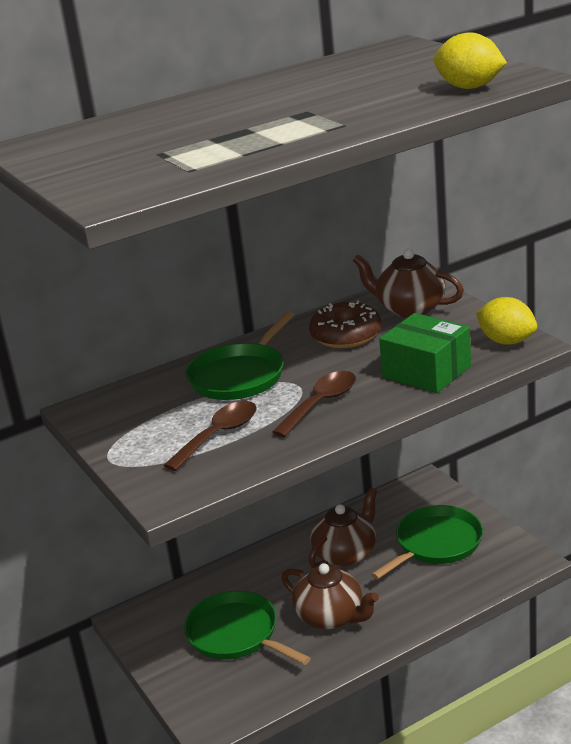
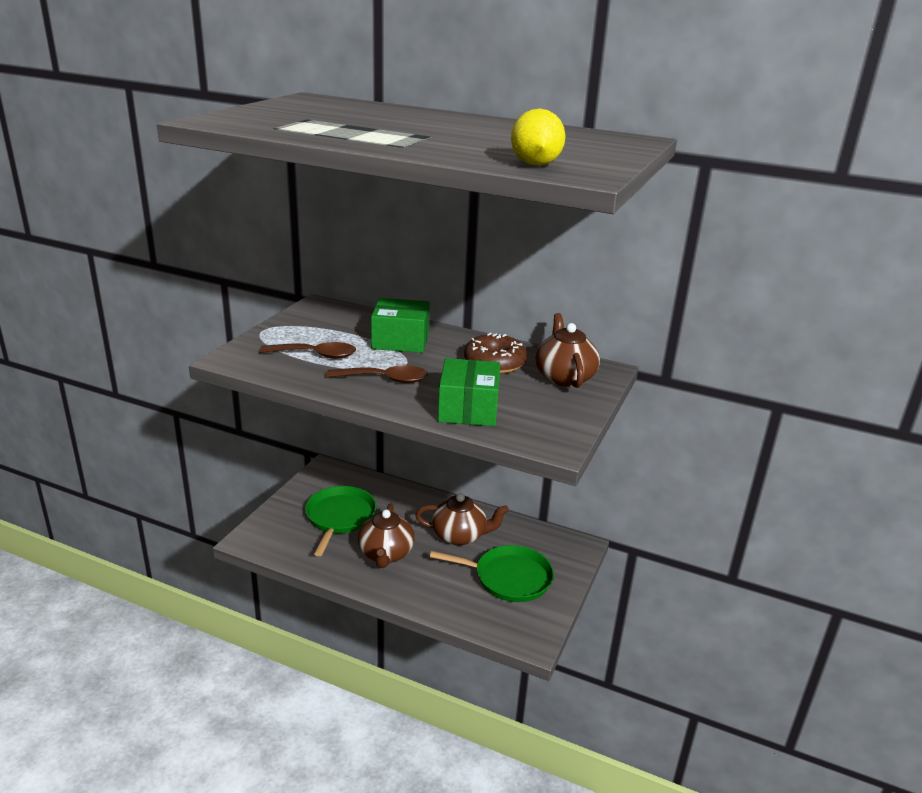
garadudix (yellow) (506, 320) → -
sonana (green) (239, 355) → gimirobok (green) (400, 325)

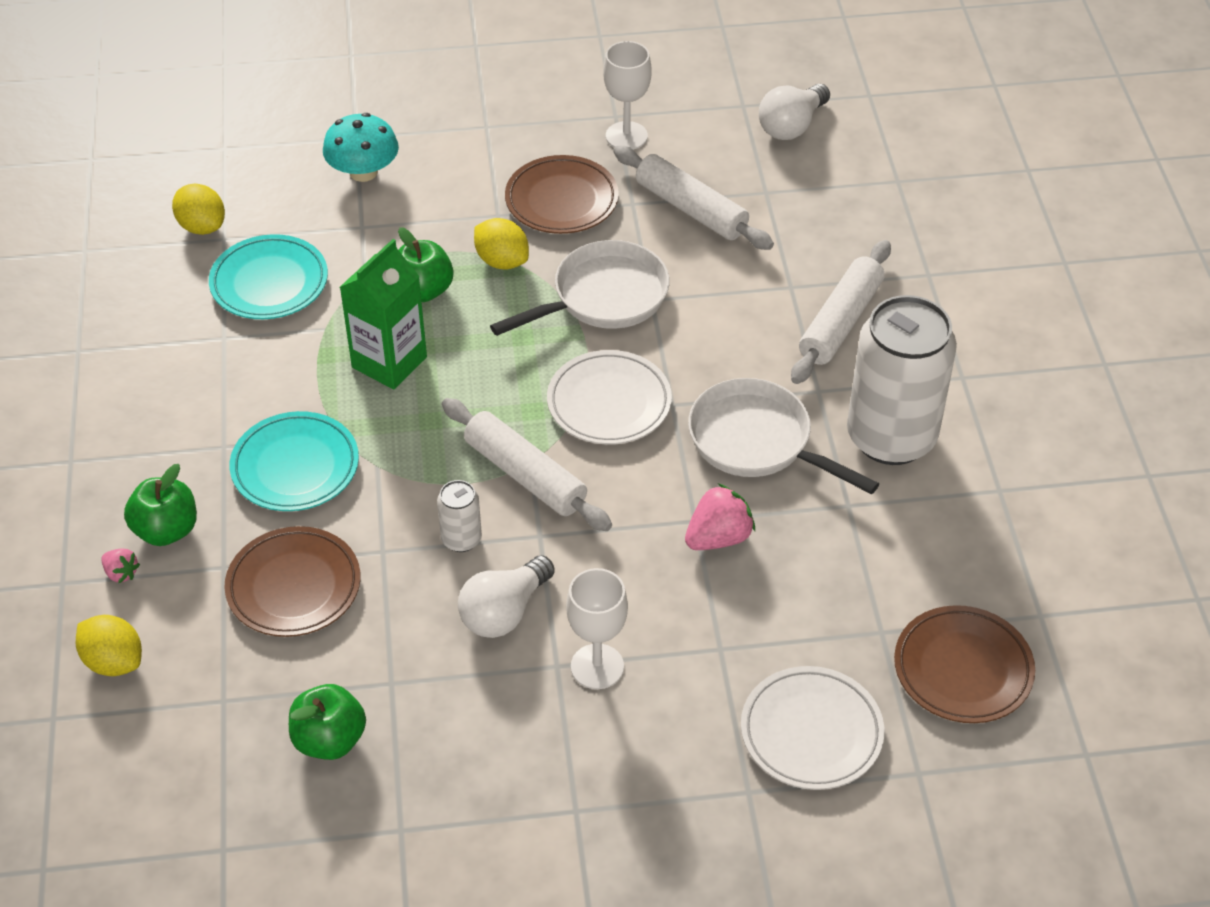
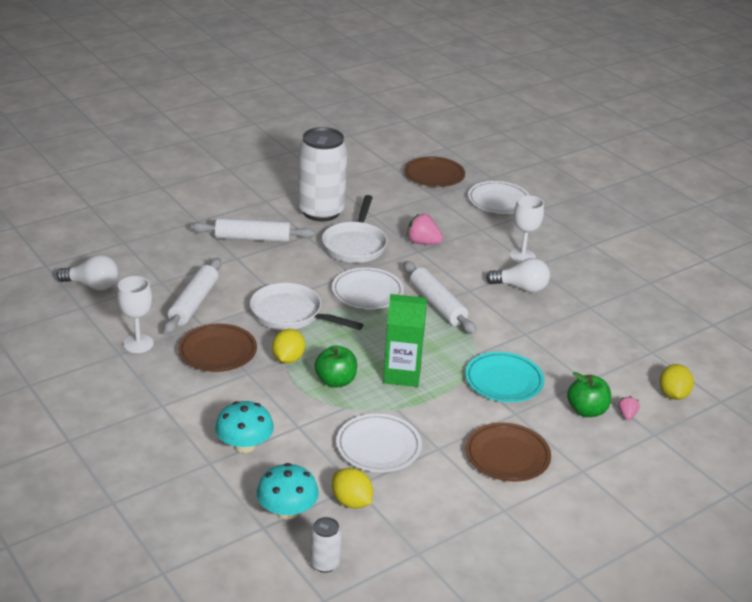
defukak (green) (327, 722) → -
- → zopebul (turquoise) (288, 491)
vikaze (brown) (292, 581) → vikaze (brown) (508, 452), move
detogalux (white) (459, 516) → detogalux (white) (325, 545), move
vikaze (turquoise) (268, 276) → vikaze (white) (379, 443)
garadudix (yellow) (198, 209) → garadudix (yellow) (352, 488), 60 degrees counterclockwise
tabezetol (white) (527, 464) → tabezetol (white) (439, 297), 45 degrees counterclockwise

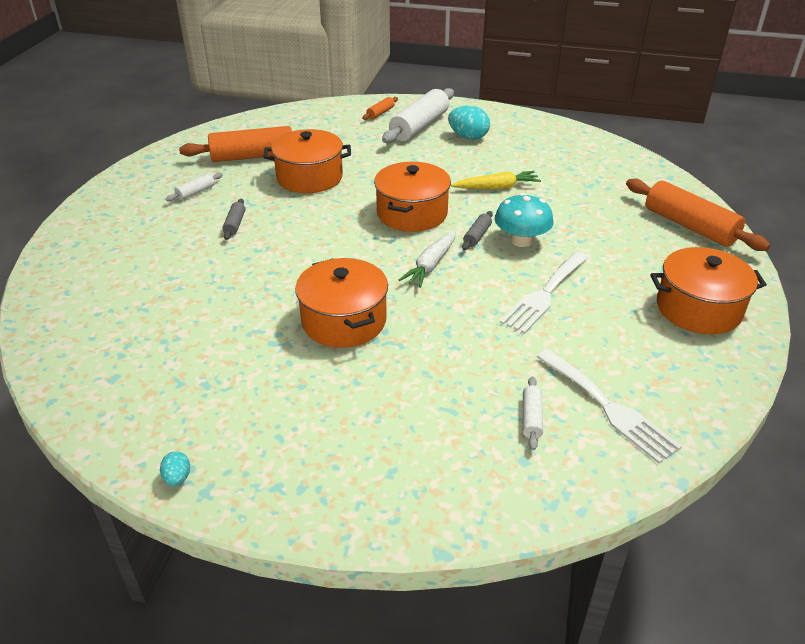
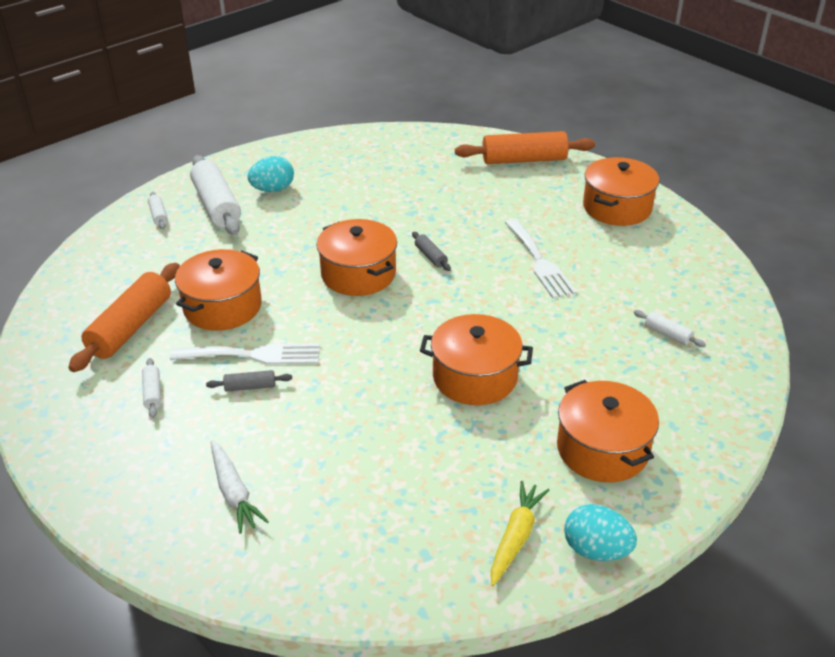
zopebul (turquoise) (524, 220) → -
- → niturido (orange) (608, 431)
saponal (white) (427, 259) → saponal (white) (240, 487), move
saponal (yellow) (496, 180) → saponal (yellow) (520, 533), move
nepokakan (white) (609, 406) → nepokakan (white) (245, 354), move
tabezetol (orange) (380, 108) → tabezetol (white) (158, 211)
tabezetol (grey) (233, 219) → tabezetol (grey) (249, 381), 45 degrees counterclockwise
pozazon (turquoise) (175, 468) → pozazon (turquoise) (600, 532), x1.92

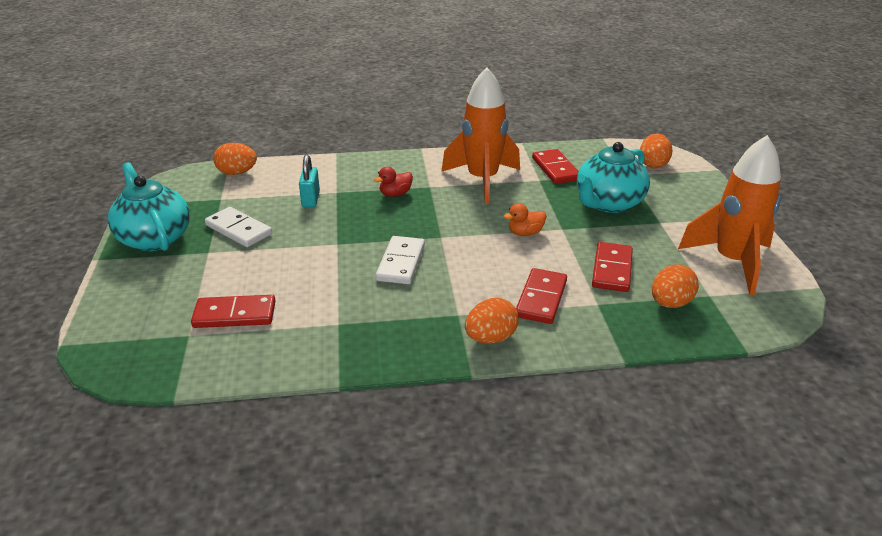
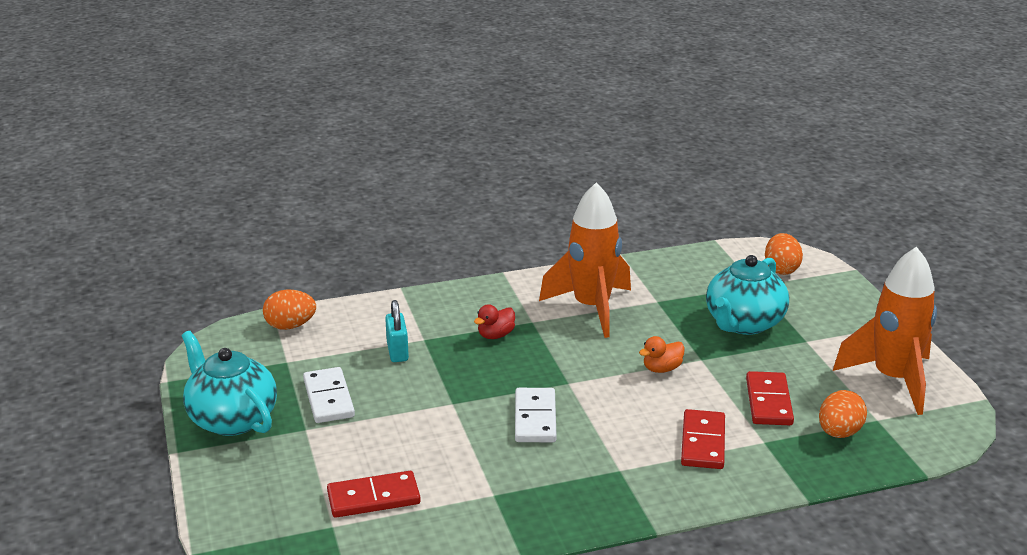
pozazon (orange) (492, 321) → -
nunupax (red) (555, 166) → -
nunupax (white) (238, 227) → nunupax (white) (329, 395), 45 degrees clockwise

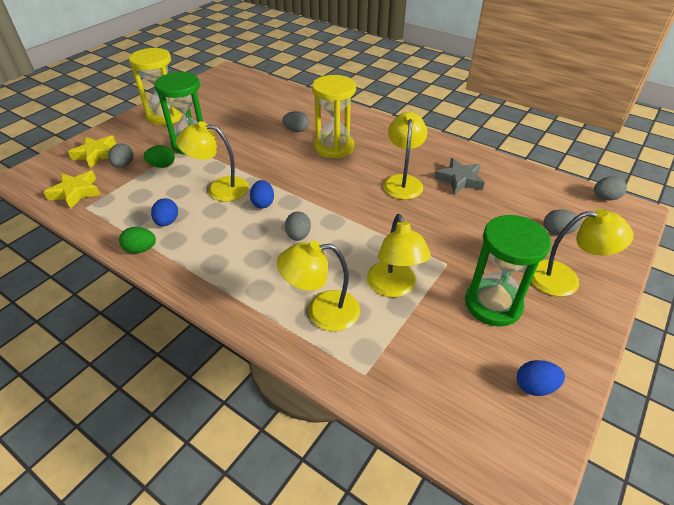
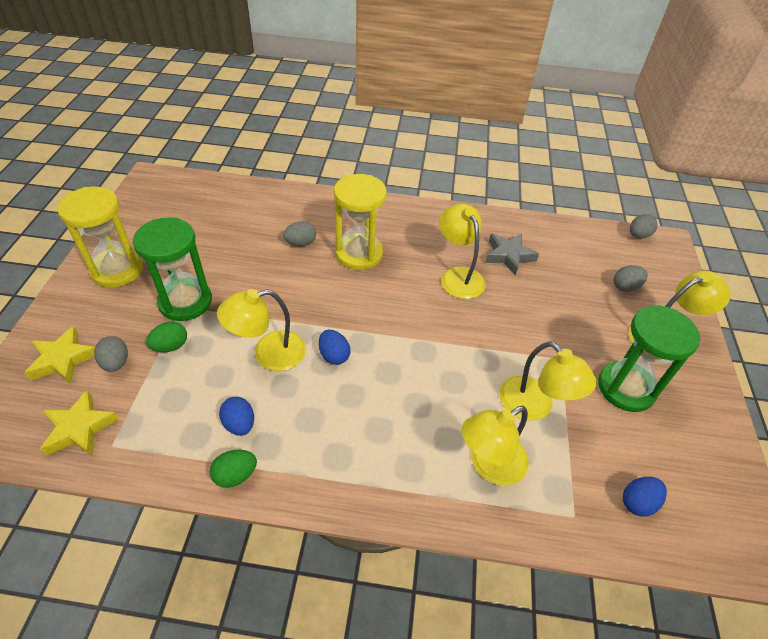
pozazon (grey) (298, 226) → -
pozazon (blue) (541, 378) → pozazon (blue) (645, 497), move

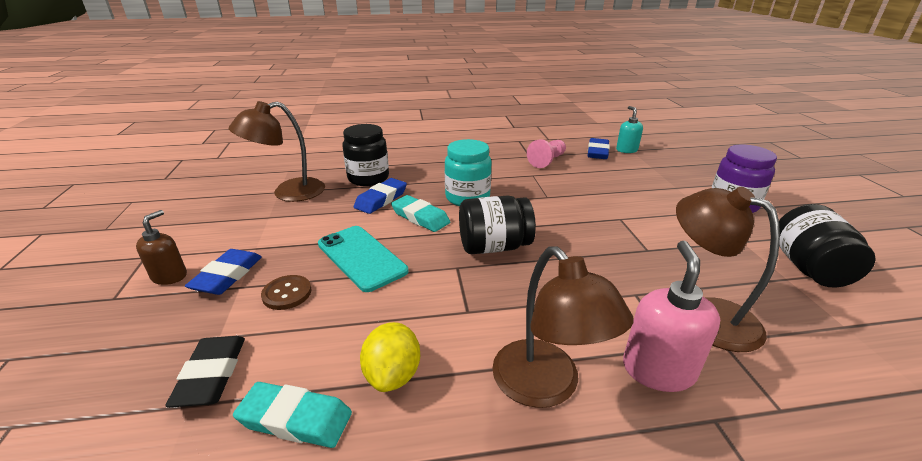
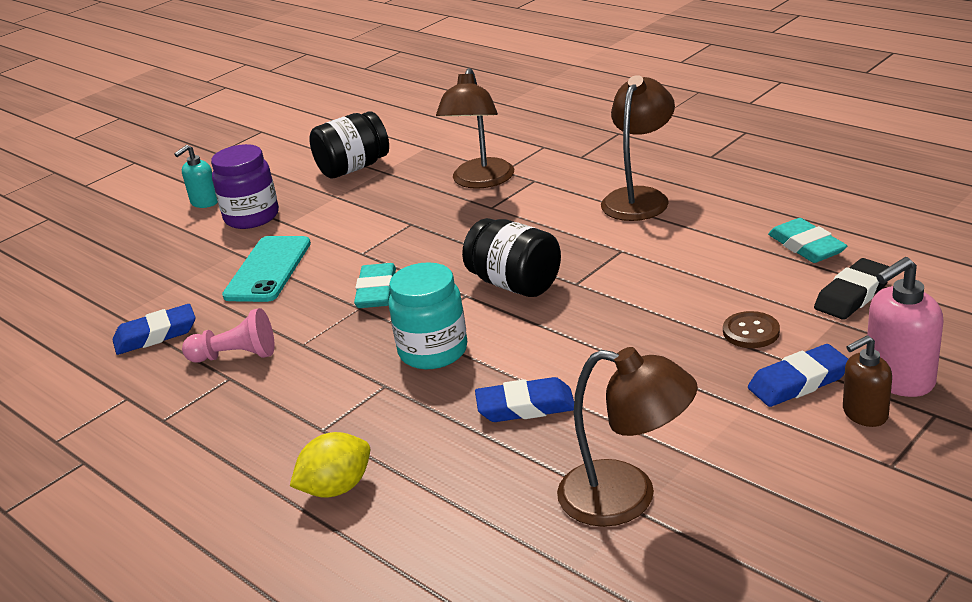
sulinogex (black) (366, 155) → -
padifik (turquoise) (363, 259) → padifik (turquoise) (266, 269), move
garadudix (yellow) (390, 357) → garadudix (yellow) (330, 465), move
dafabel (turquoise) (420, 213) → dafabel (turquoise) (375, 285), move
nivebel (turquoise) (629, 129) → nivebel (turquoise) (196, 176), move
nivebel (pink) (671, 316) → nivebel (pink) (905, 327), move

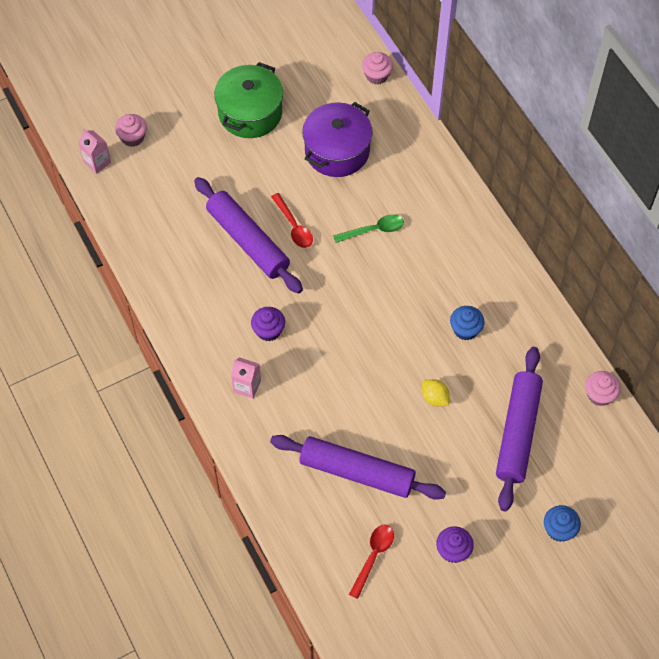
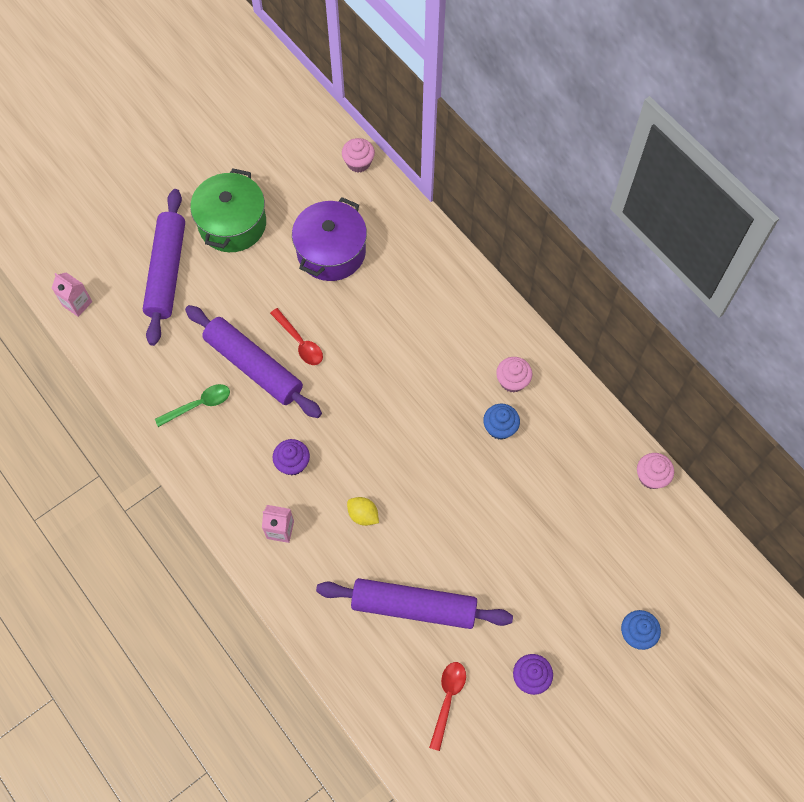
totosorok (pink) (131, 130) → totosorok (pink) (514, 374), move
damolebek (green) (368, 228) → damolebek (green) (192, 405), move
garadudix (yellow) (436, 393) → garadudix (yellow) (363, 511), move
tabezetol (purple) (519, 429) → tabezetol (purple) (164, 267), move

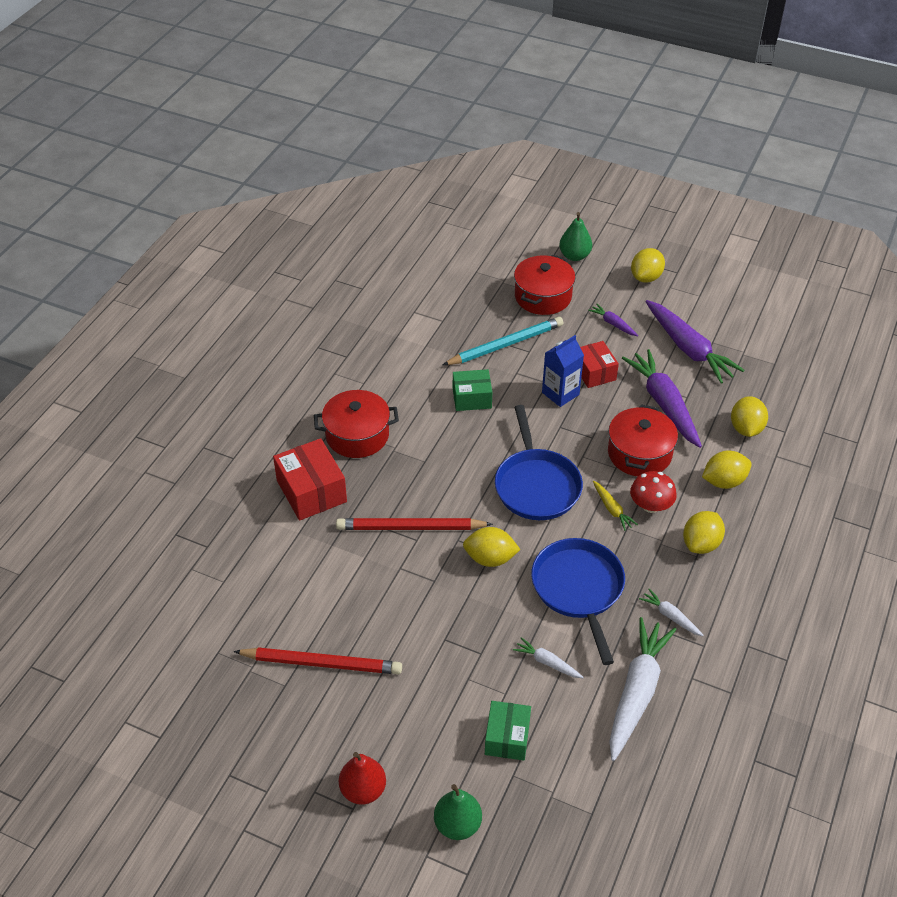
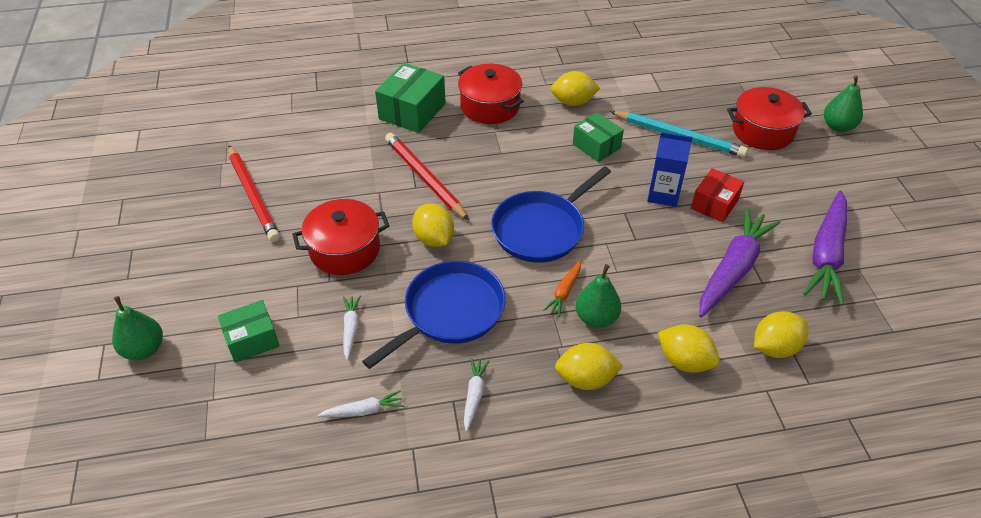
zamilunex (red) (362, 778) → -
saponal (purple) (613, 320) → -
niturido (red) (643, 440) → niturido (red) (340, 237), move
garadudix (yellow) (648, 265) → garadudix (yellow) (575, 88), move
zopebul (red) (653, 492) → zamilunex (green) (598, 296)
gimirobok (red) (310, 479) → gimirobok (green) (410, 98)
saponal (yellow) (615, 506) → saponal (orange) (562, 289)
saponal (white) (643, 689) → saponal (white) (360, 403), x0.46

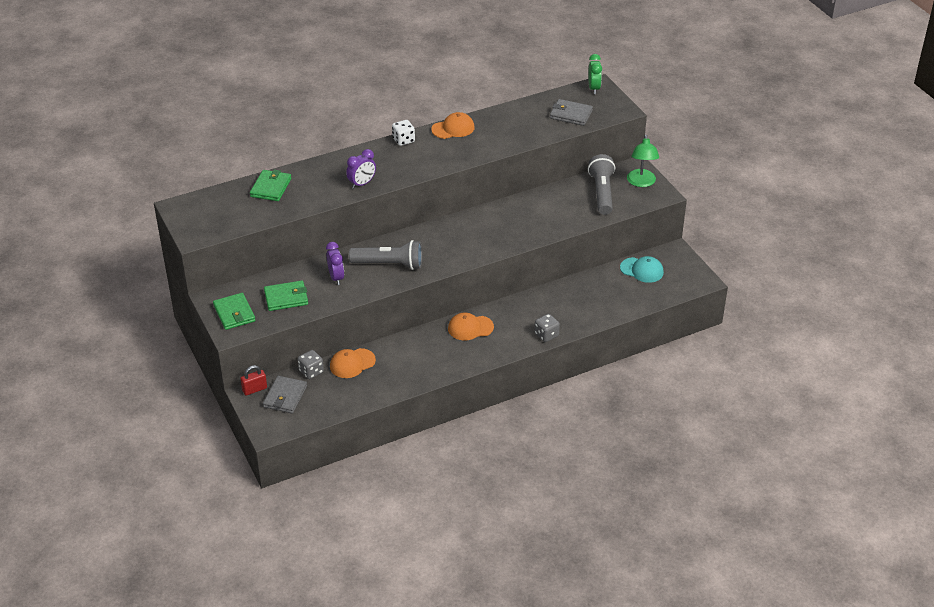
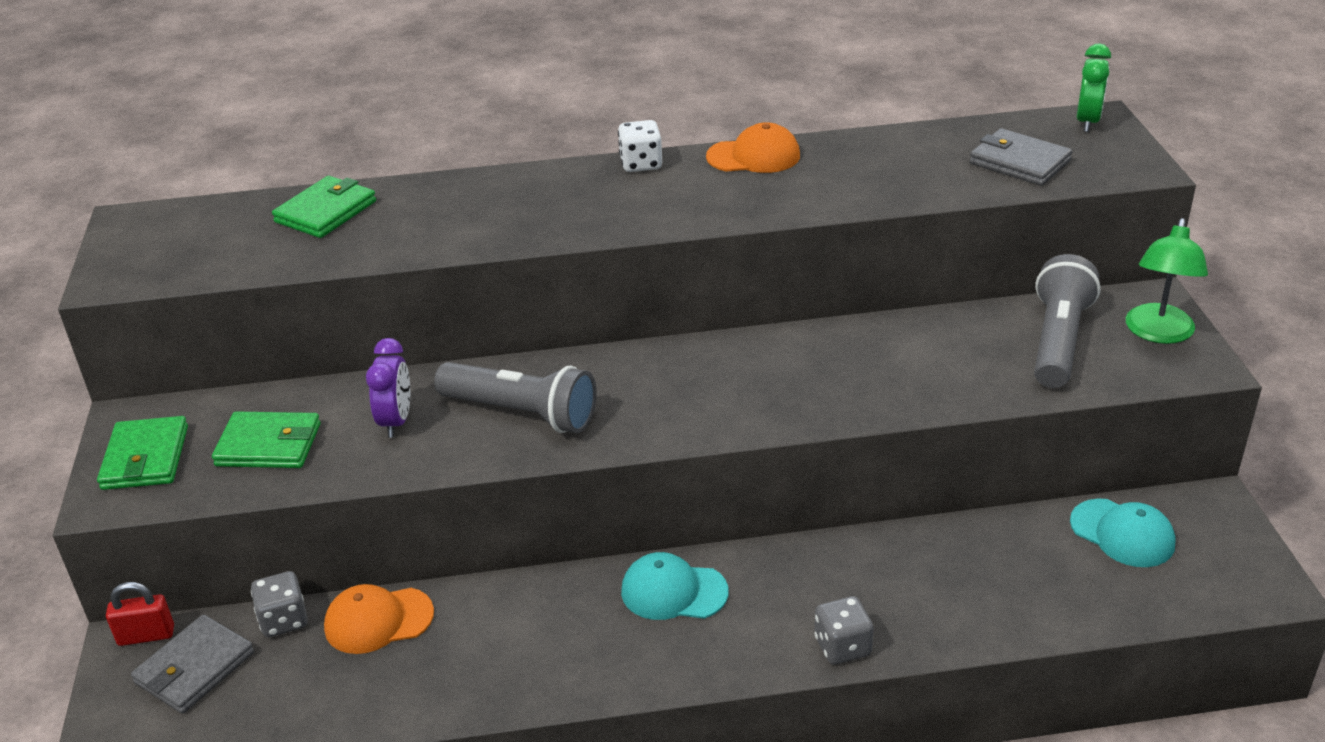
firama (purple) (361, 169) → -
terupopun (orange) (471, 326) → terupopun (turquoise) (675, 586)

